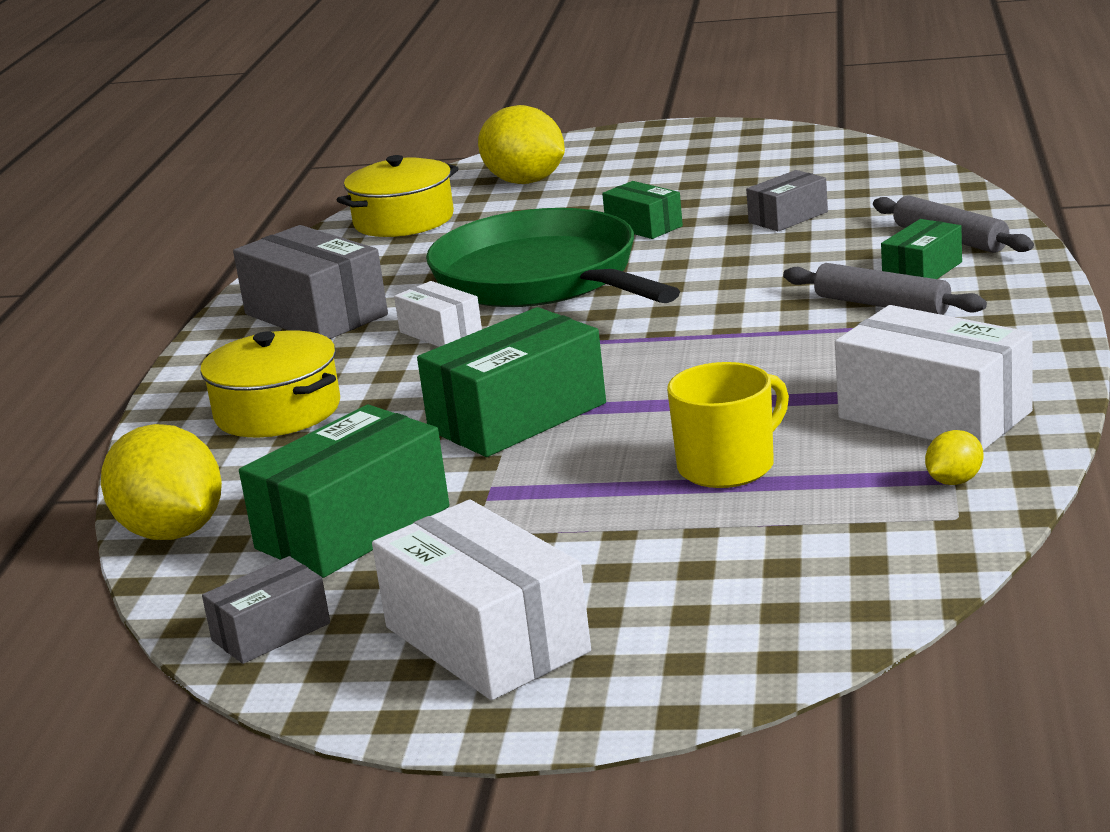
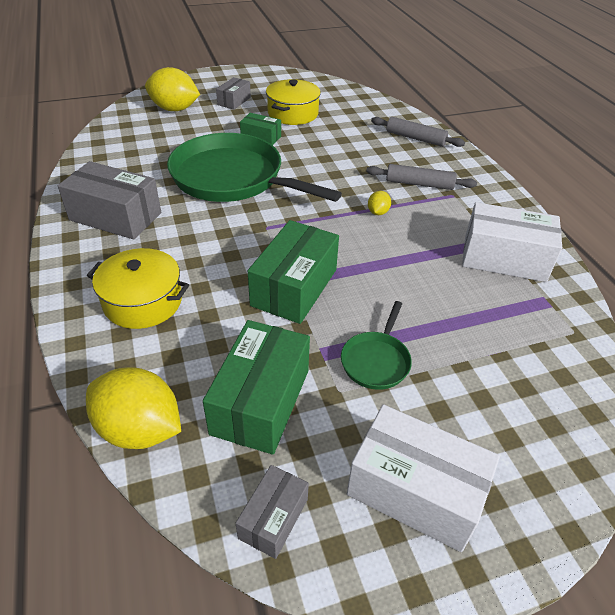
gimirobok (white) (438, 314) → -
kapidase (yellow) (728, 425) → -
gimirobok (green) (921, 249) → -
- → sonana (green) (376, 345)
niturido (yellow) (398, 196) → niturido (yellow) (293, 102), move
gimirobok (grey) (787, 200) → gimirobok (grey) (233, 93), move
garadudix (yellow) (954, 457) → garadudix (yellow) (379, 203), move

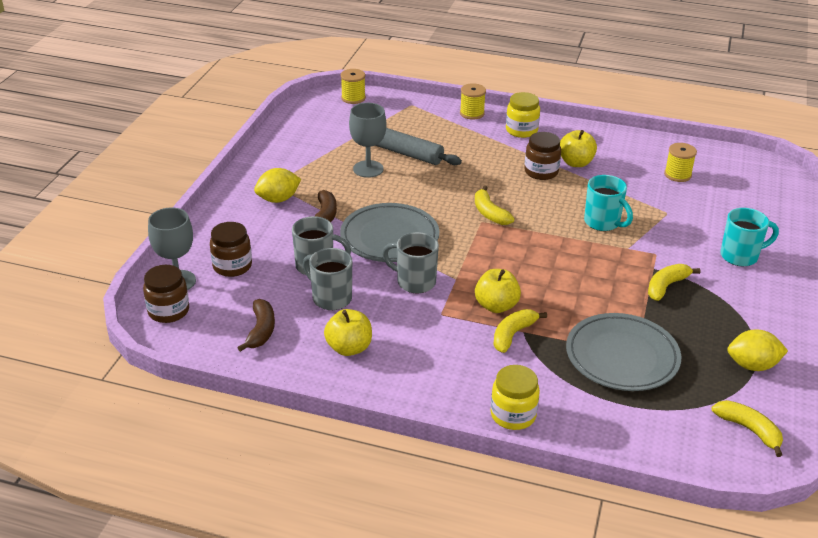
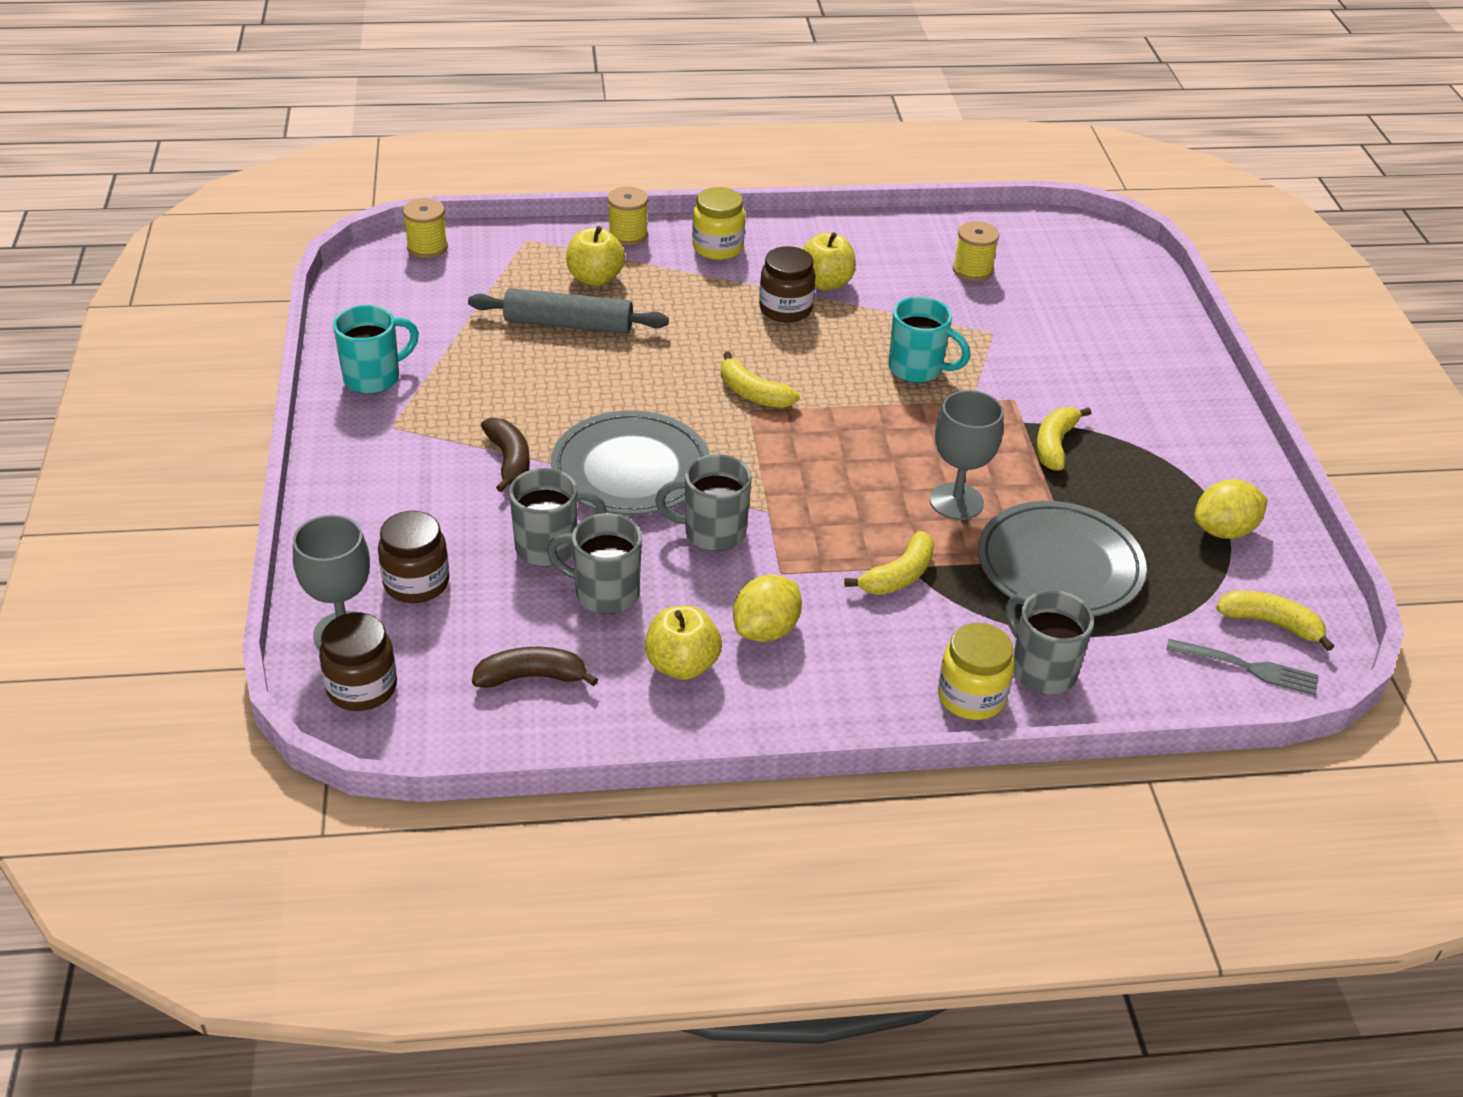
- → kapidase (grey) (1049, 642)
- → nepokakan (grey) (1242, 667)
garadudix (yellow) (277, 185) → garadudix (yellow) (767, 608), move
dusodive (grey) (368, 140) → dusodive (grey) (967, 455), move
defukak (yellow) (498, 291) → defukak (yellow) (595, 256), move
kapidase (turquoise) (749, 237) → kapidase (turquoise) (376, 349), move
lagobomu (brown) (256, 325) → lagobomu (brown) (535, 667), 75 degrees counterclockwise
lagobomu (yellow) (520, 331) → lagobomu (yellow) (889, 563), 150 degrees counterclockwise

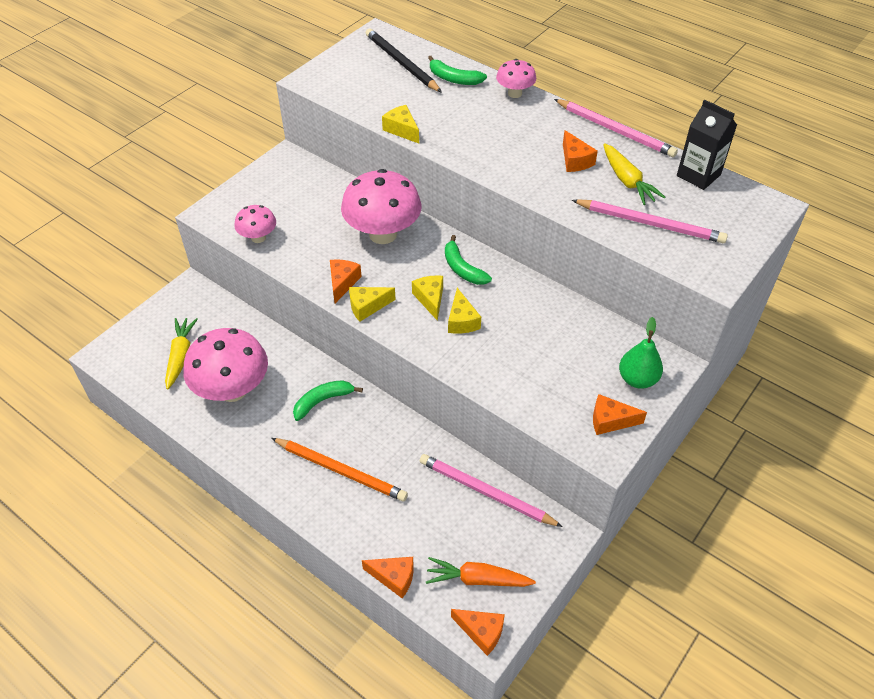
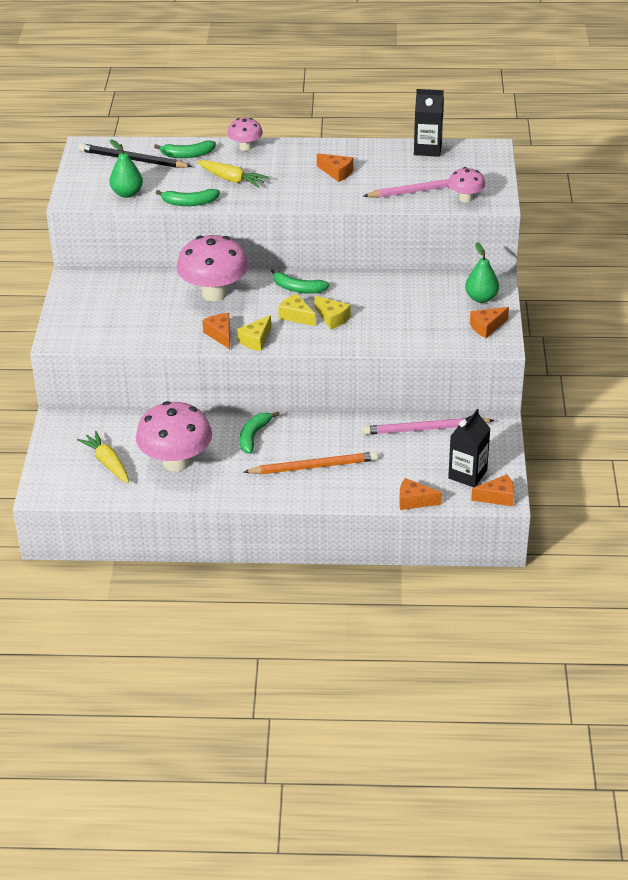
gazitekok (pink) (616, 128) → -
- → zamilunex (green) (126, 168)
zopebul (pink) (255, 224) → zopebul (pink) (466, 184), move
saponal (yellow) (634, 174) → saponal (yellow) (233, 174), move
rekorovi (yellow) (400, 124) → lagobomu (green) (188, 197)
saponal (orange) (481, 572) → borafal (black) (469, 448)
rekorovi (orange) (388, 577) → rekorovi (orange) (420, 494), 150 degrees counterclockwise

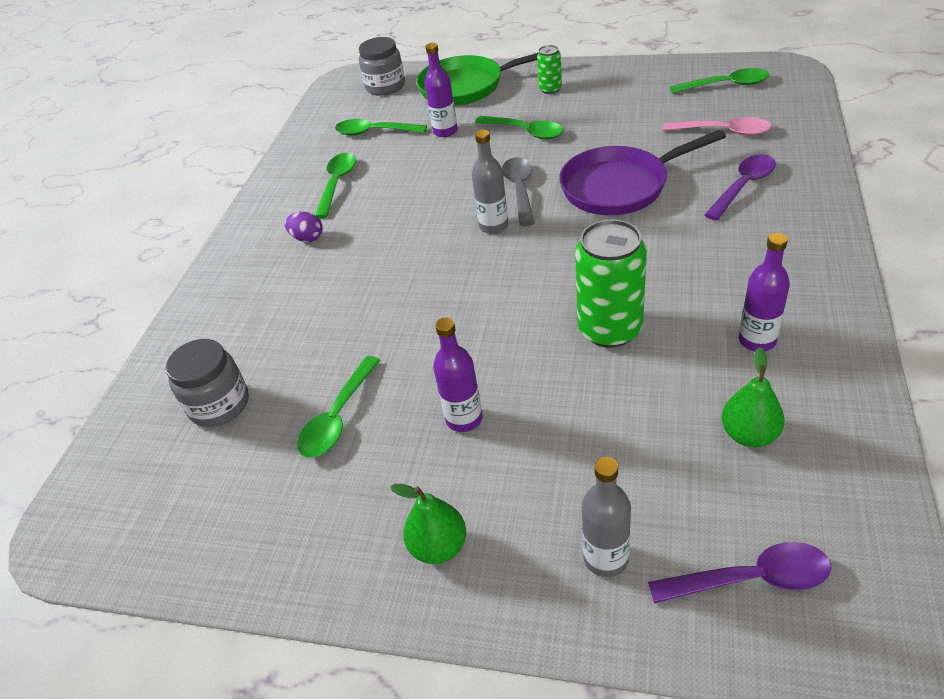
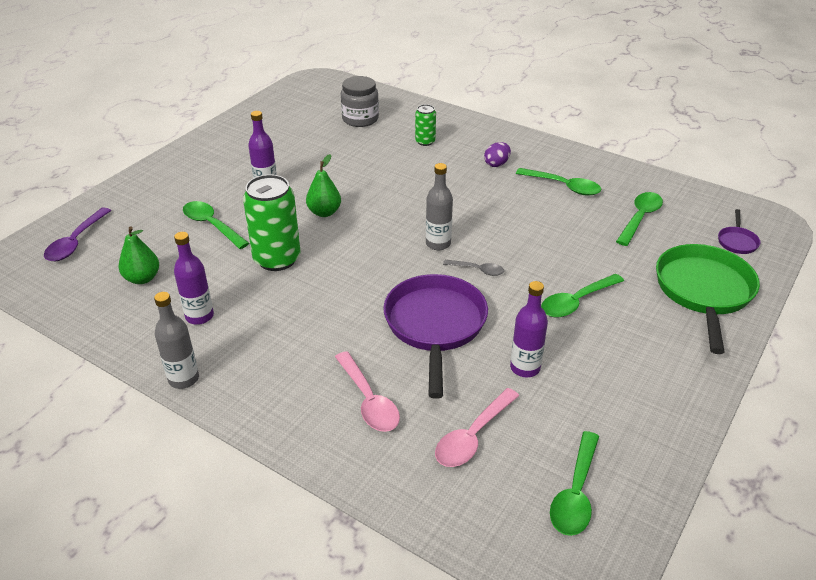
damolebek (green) (338, 407) → damolebek (green) (216, 225), move
zamilunex (green) (428, 524) → zamilunex (green) (323, 185), move
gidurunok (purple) (441, 90) → gidurunok (purple) (529, 329), move
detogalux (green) (549, 69) → detogalux (green) (425, 125), move
gidurunok (grey) (606, 517) → gidurunok (grey) (176, 340), move
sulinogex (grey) (382, 66) → sonana (purple) (739, 231)
damolebek (purple) (740, 187) → damolebek (pink) (367, 391)
damolebek (grey) (518, 192) → damolebek (grey) (473, 268), x0.61

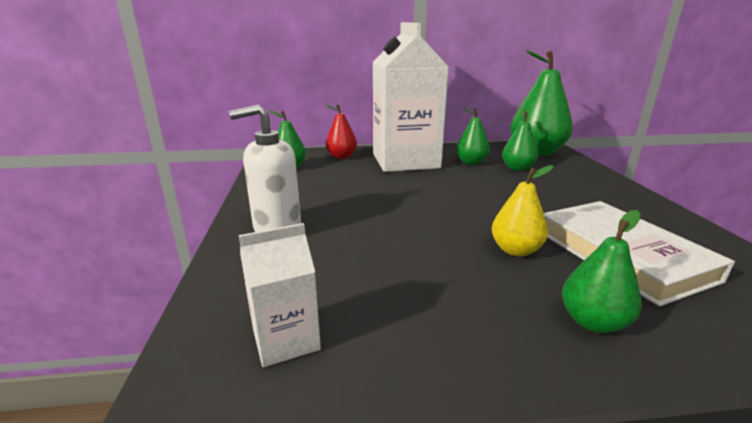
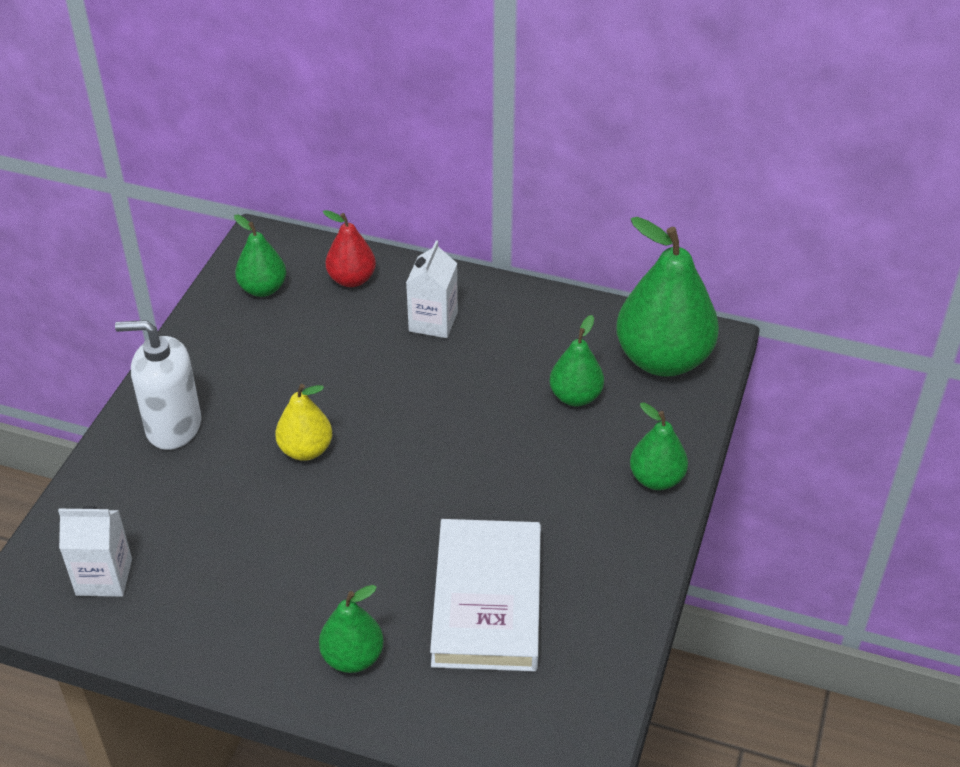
zamilunex (green) (473, 136) → zamilunex (green) (659, 446), move
zamilunex (yellow) (523, 211) → zamilunex (yellow) (303, 422), move
borafal (white) (411, 97) → borafal (white) (432, 289), x0.44

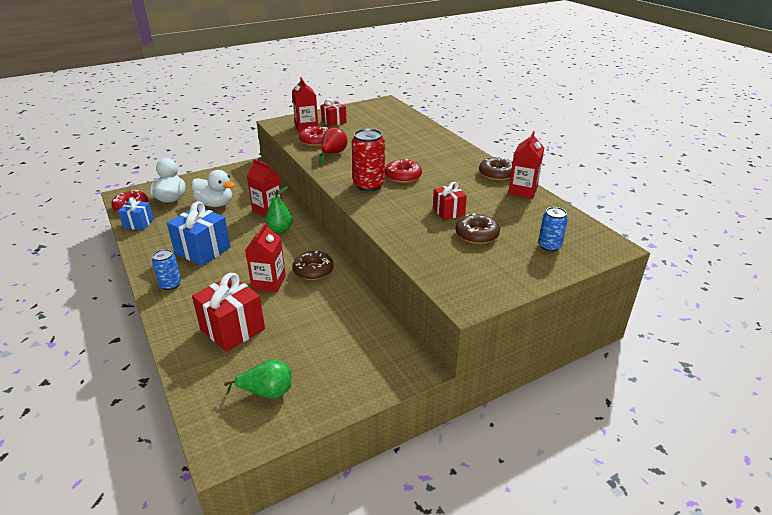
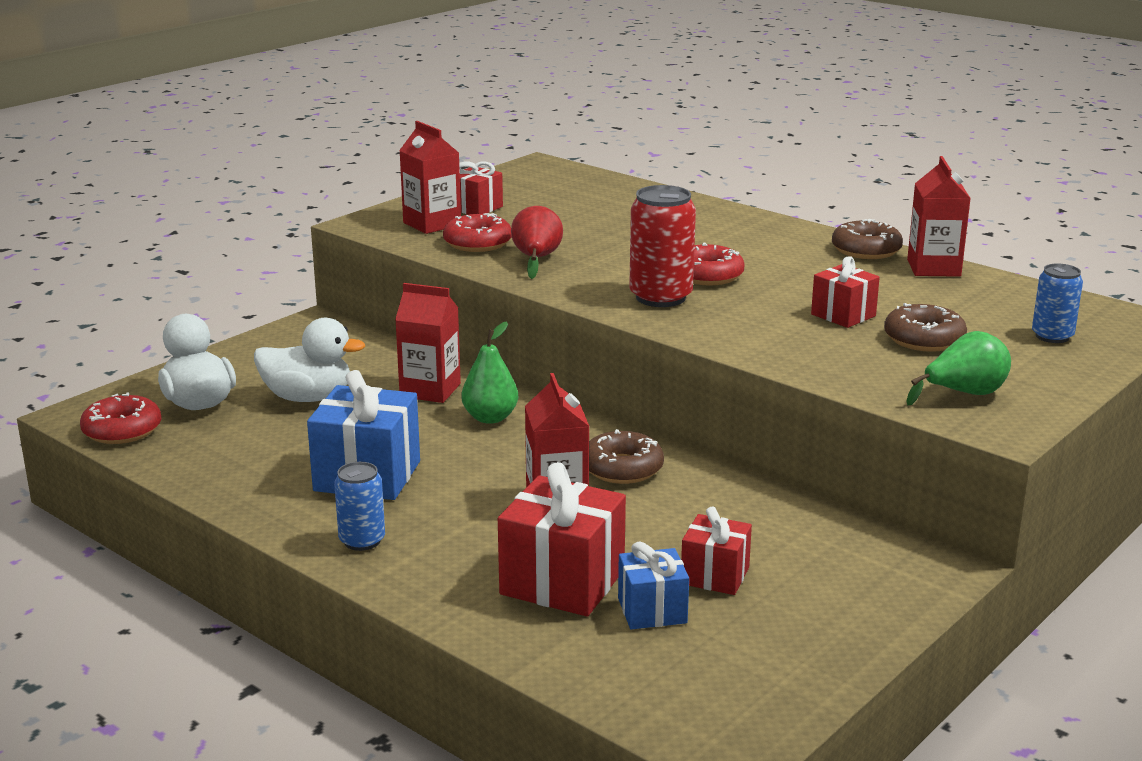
- → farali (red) (716, 550)
farali (blue) (136, 213) → farali (blue) (653, 585), move
zamilunex (green) (258, 379) → zamilunex (green) (958, 368), move

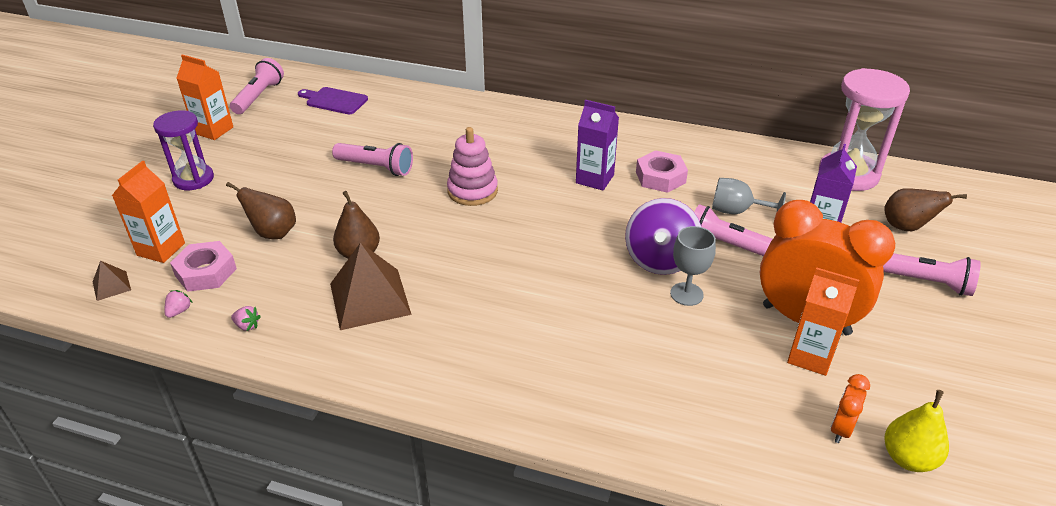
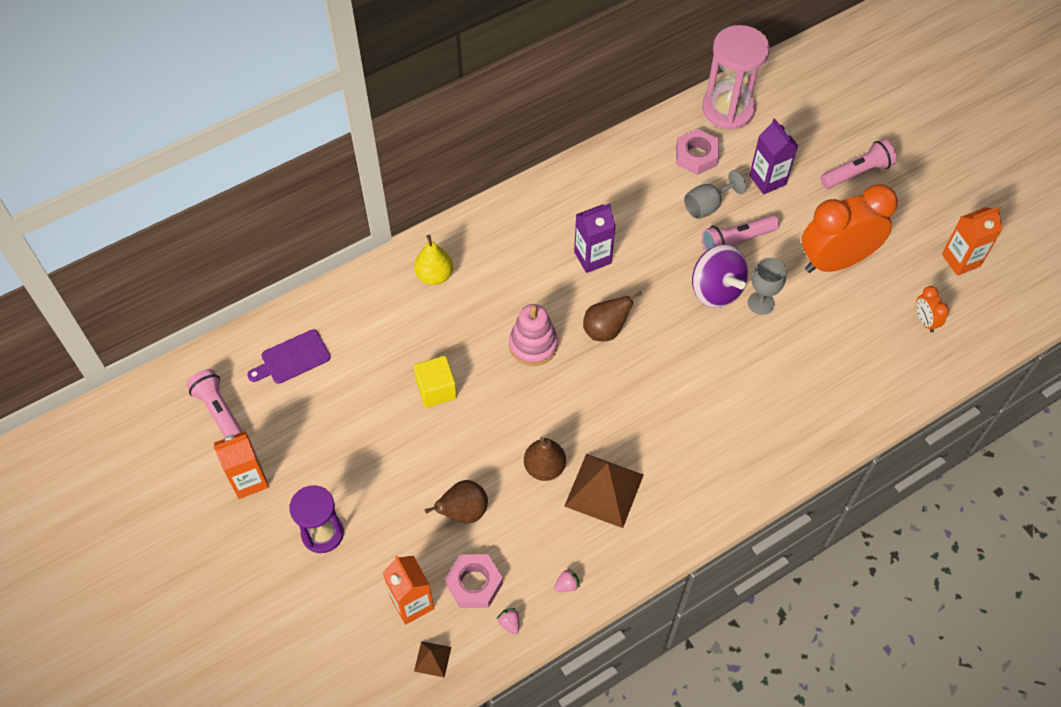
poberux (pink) (662, 171) → poberux (pink) (697, 152), move
borafal (orange) (823, 321) → borafal (orange) (972, 241), move
zamilunex (brown) (925, 209) → zamilunex (brown) (612, 316), move
zamilunex (yellow) (917, 431) → zamilunex (yellow) (433, 260), move
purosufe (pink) (372, 159) → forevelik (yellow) (435, 382)

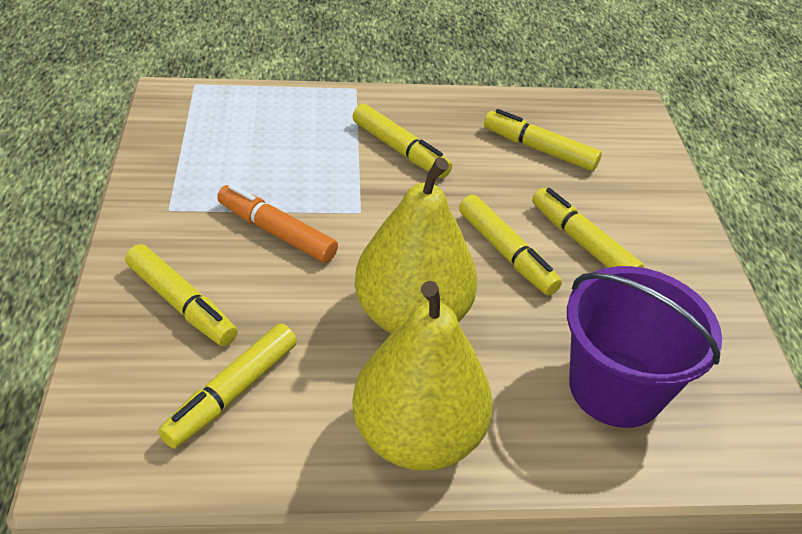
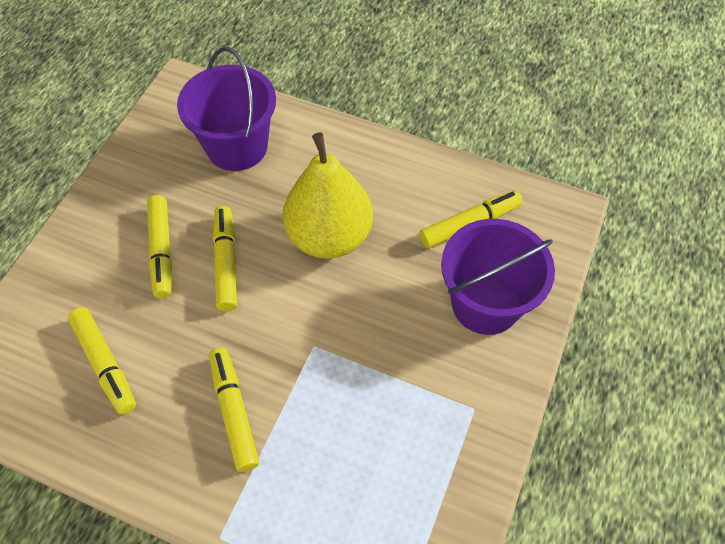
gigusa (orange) (277, 223) → -
zamilunex (yellow) (422, 376) → -
gigusa (yellow) (181, 295) → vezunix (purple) (498, 277)

